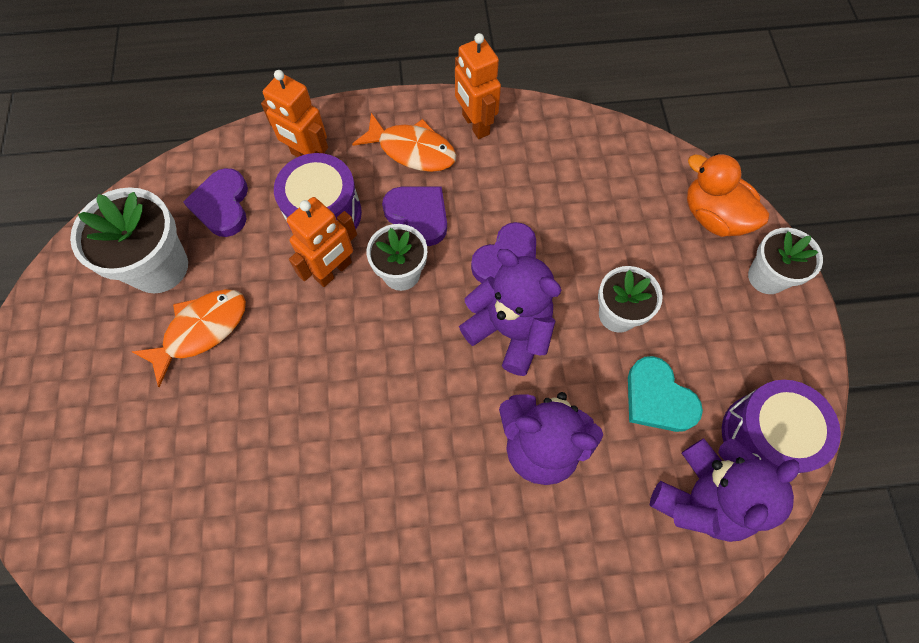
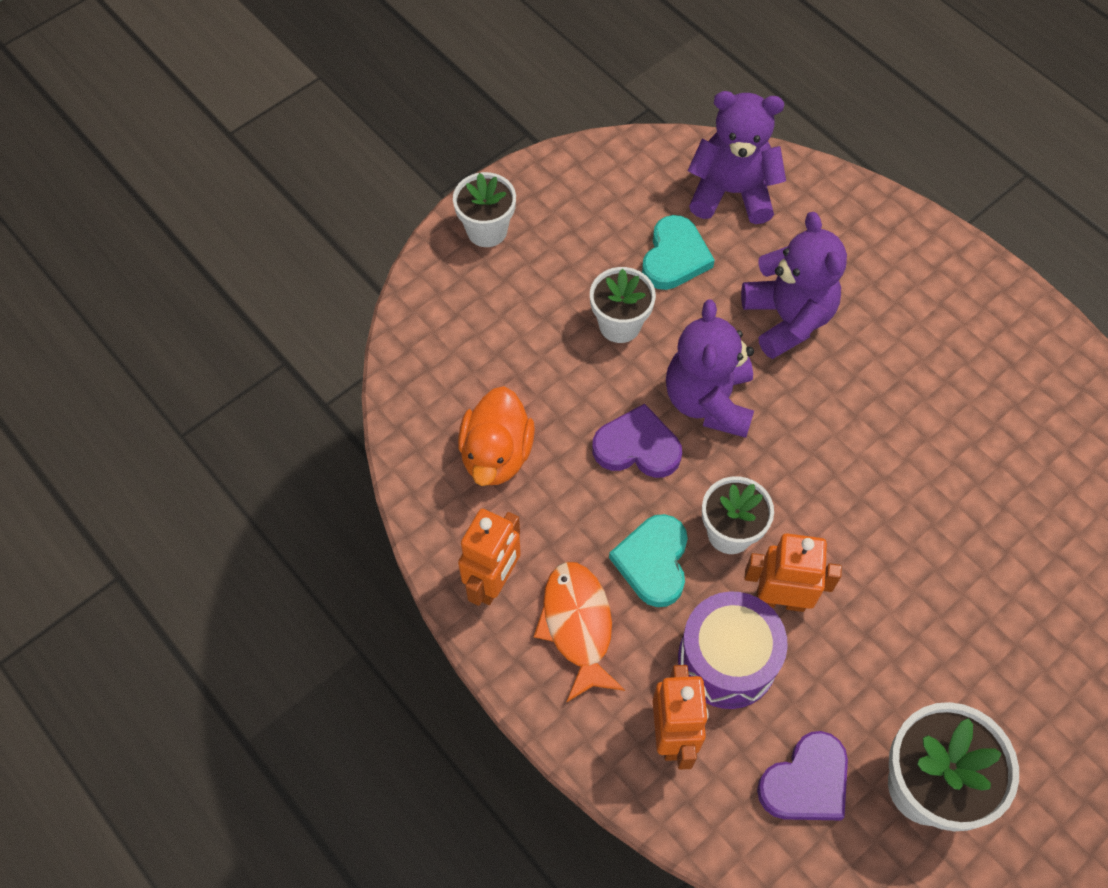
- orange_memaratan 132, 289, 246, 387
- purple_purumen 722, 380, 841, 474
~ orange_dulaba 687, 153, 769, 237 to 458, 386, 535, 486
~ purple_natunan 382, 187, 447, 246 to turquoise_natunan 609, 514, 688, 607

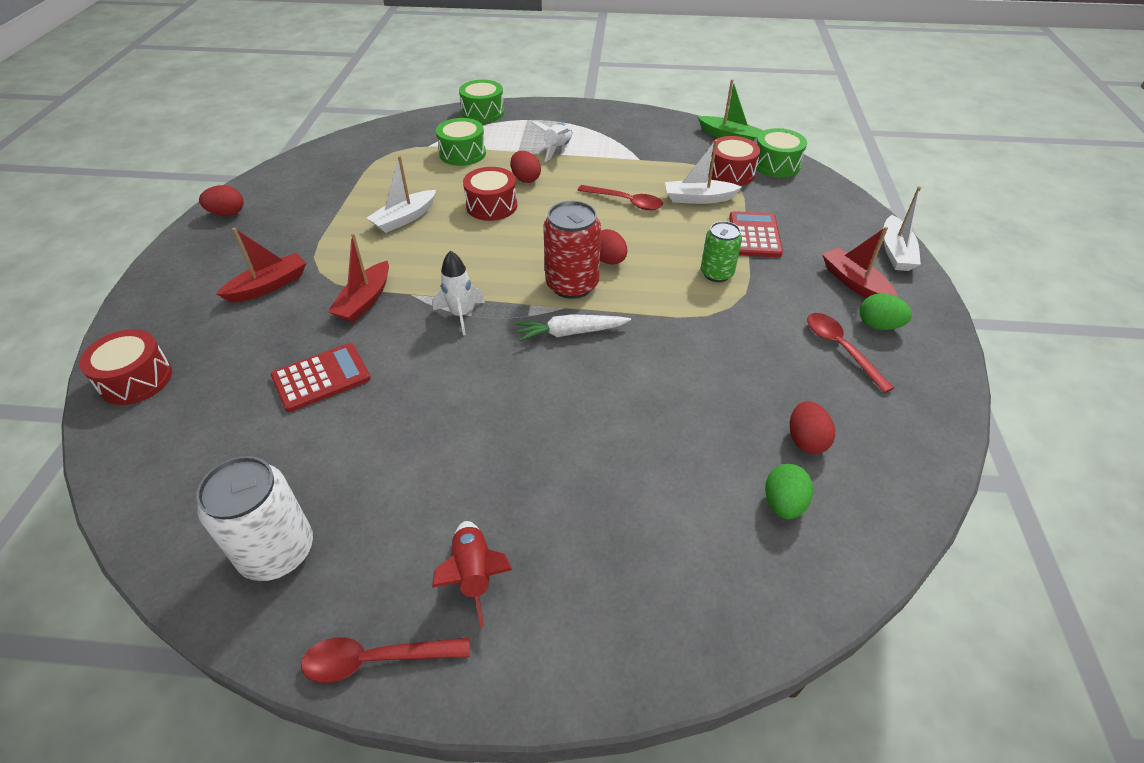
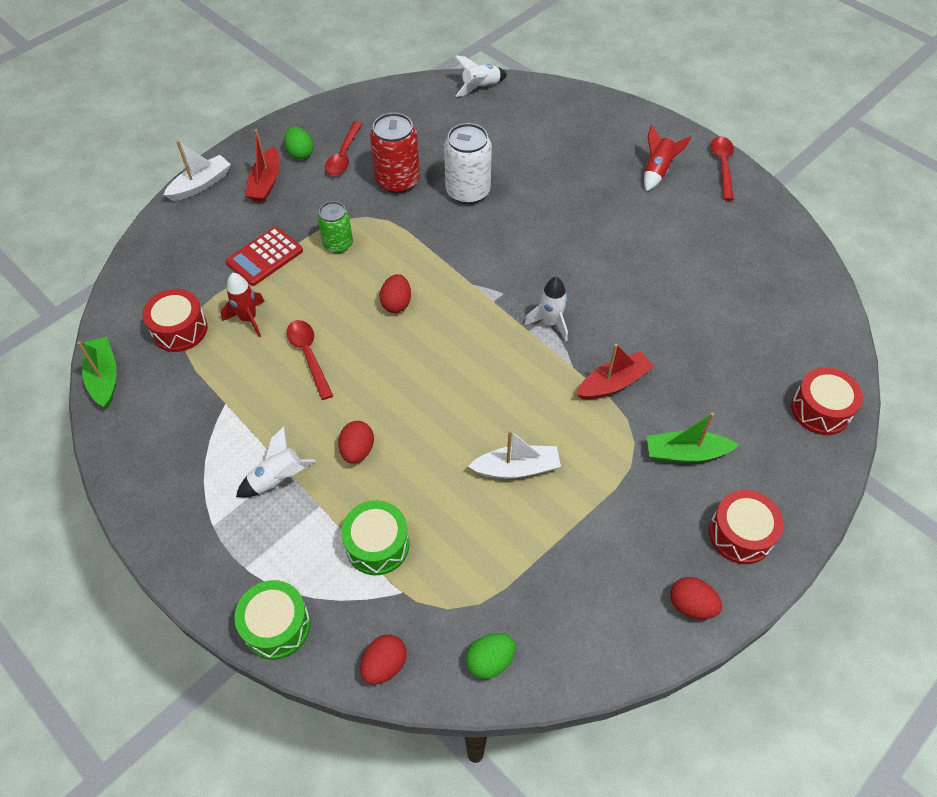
- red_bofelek 271, 343, 371, 412
- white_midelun 516, 314, 631, 341
- green_purumen 755, 128, 807, 178
+ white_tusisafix 454, 55, 507, 97
~ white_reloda 196, 456, 313, 581 to 444, 123, 492, 204
~ red_purumen 463, 167, 517, 221 to 709, 490, 784, 564
~ red_reloda 543, 201, 601, 299 to 370, 113, 420, 193
~ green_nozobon 765, 464, 813, 519 to 466, 633, 516, 679
~ red_nozobon 790, 401, 835, 454 to 360, 635, 407, 685
~ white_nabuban 665, 140, 742, 204 to red_tusisafix 221, 273, 265, 337
~ red_nabuban 217, 228, 306, 303 to green_nabuban 647, 413, 739, 463
~ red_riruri 301, 637, 470, 683 = 711, 136, 734, 201 120 degrees counterclockwise

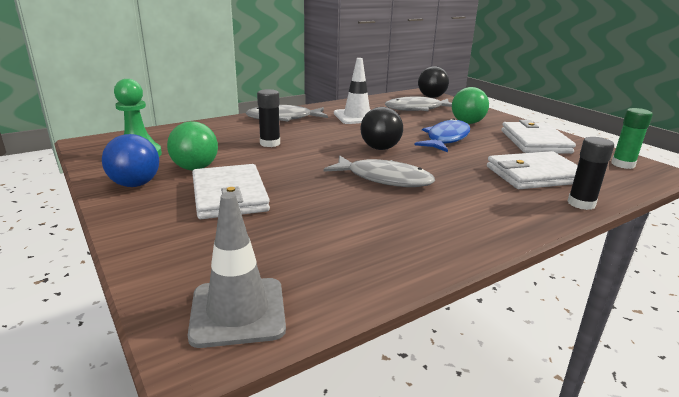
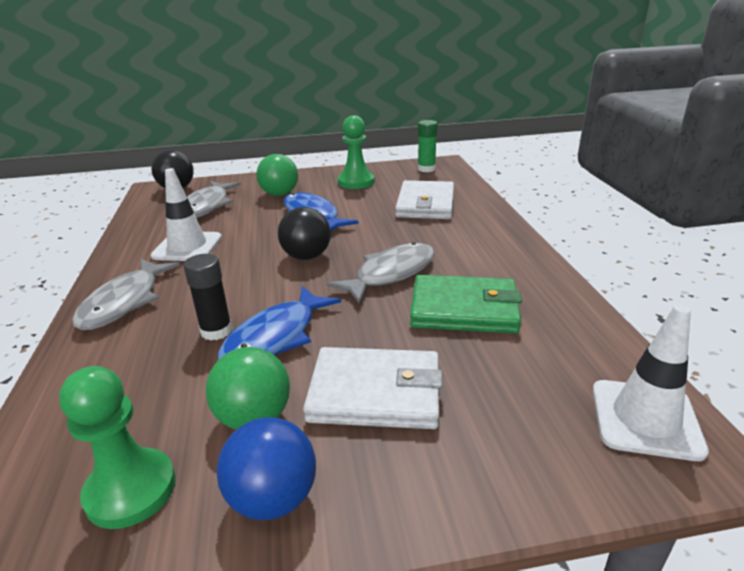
- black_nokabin 568, 137, 614, 210
+ blue_memaratan 218, 286, 341, 360
+ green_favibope 410, 275, 522, 334
~ white_favibope 501, 120, 576, 154 to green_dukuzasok 338, 115, 375, 189
~ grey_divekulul 188, 192, 286, 348 to white_divekulul 593, 304, 709, 461

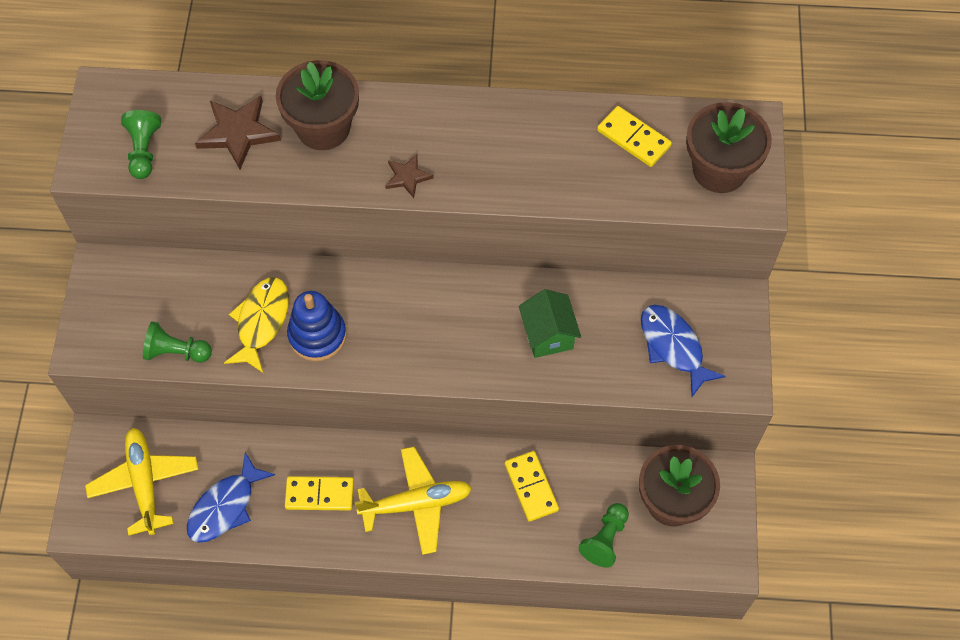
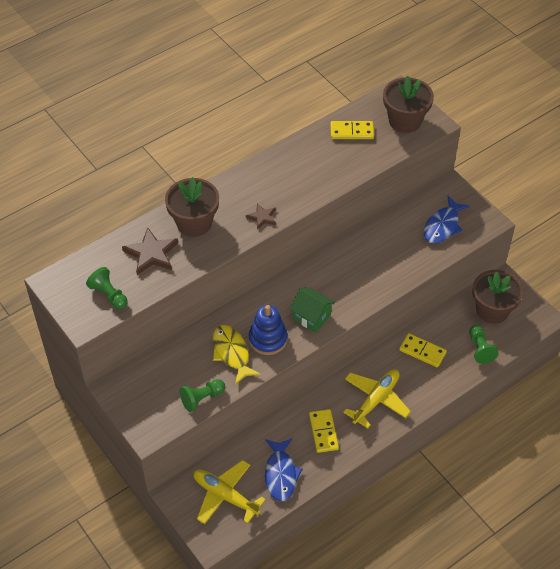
~ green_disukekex 519, 289, 581, 358 to 290, 287, 335, 333
~ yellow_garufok 285, 476, 354, 511 = 309, 409, 339, 453 60 degrees counterclockwise
~ blue_memaratan 641, 305, 726, 397 = 424, 196, 470, 244 75 degrees counterclockwise

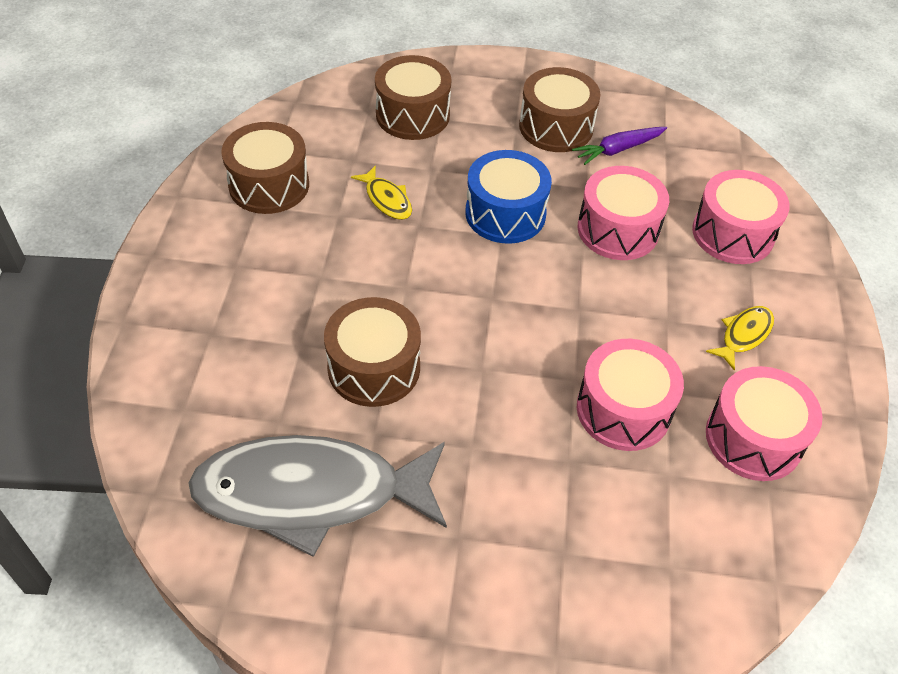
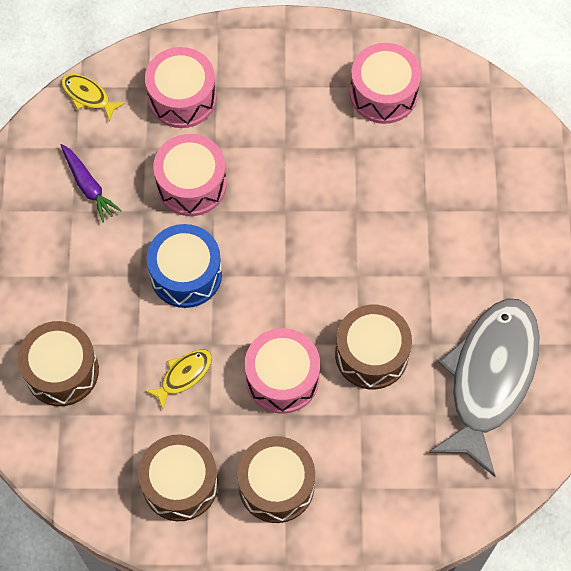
~ brown_purumen 519, 67, 600, 152 to 237, 436, 315, 523
~ pink_purumen 577, 339, 684, 451 to 245, 328, 320, 414
~ yellow_memaratan 706, 306, 774, 370 to 61, 74, 125, 122
~ grey_memaratan 188, 435, 447, 557 = 429, 298, 540, 477 150 degrees counterclockwise

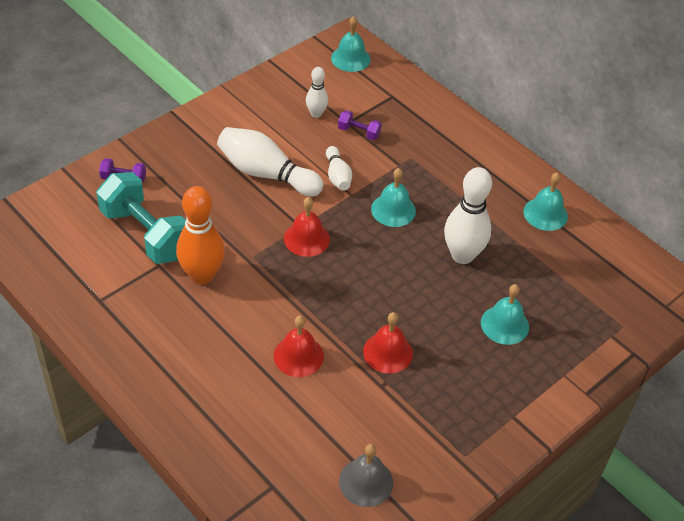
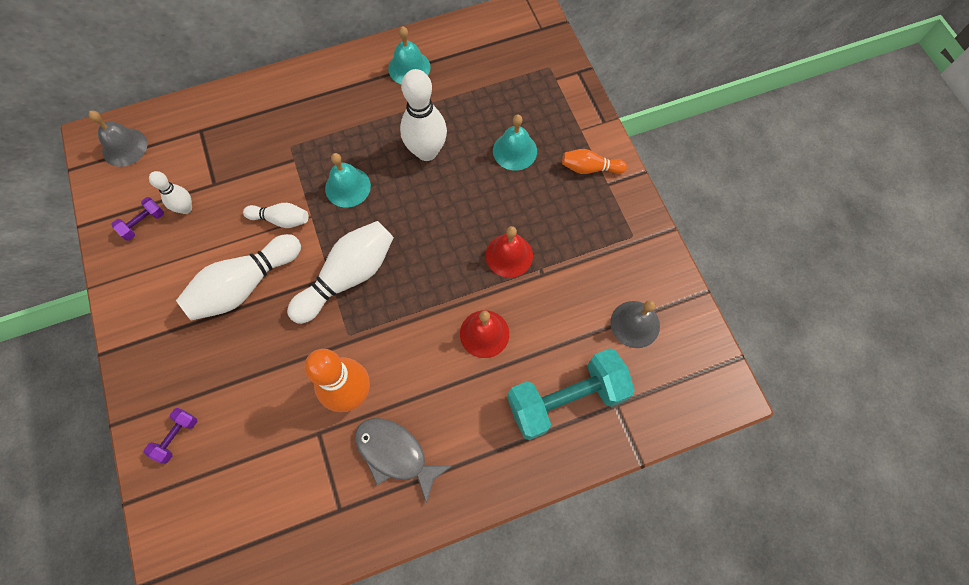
+ grey_memaratan 355, 418, 452, 503
+ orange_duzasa 562, 149, 627, 174
~ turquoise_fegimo 96, 172, 186, 264 to 507, 348, 635, 440
~ purple_fegimo 338, 110, 381, 140 to 111, 197, 164, 241
~ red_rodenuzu 284, 197, 330, 257 to white_duzasa 287, 221, 394, 324
~ turquoise_rodenuzu 331, 16, 371, 72 to grey_rodenuzu 88, 111, 148, 167

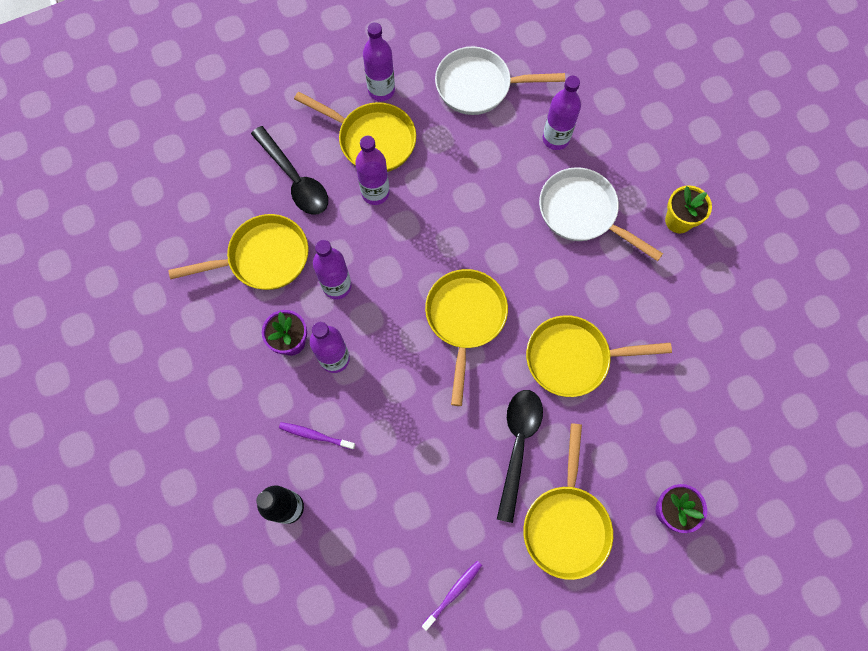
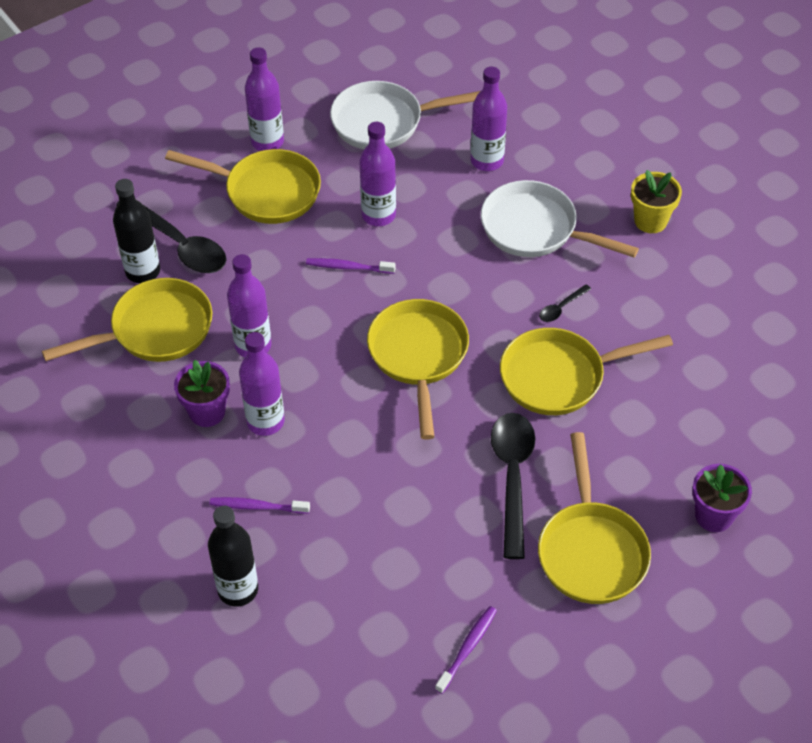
+ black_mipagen 113, 179, 160, 283
+ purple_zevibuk 306, 258, 396, 274
+ black_riruri 539, 285, 591, 322
~ purple_mipagen 355, 136, 390, 205 to 360, 122, 396, 226

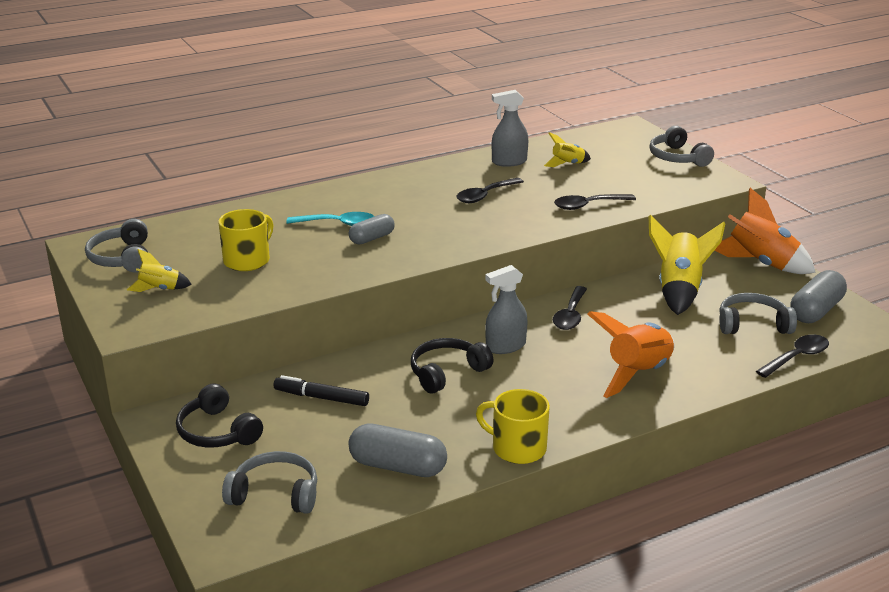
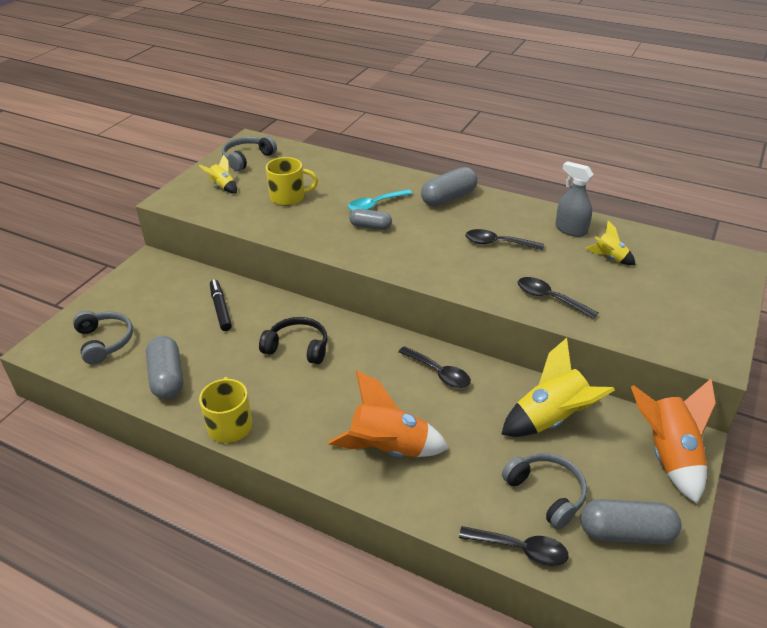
- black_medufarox 176, 383, 263, 448
- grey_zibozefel 485, 265, 528, 354
- grey_medufarox 649, 126, 714, 167
+ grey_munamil 421, 167, 478, 206
~ turquoise_riruri 286, 212, 375, 226 = 347, 189, 413, 211 90 degrees clockwise
~ black_riruri 553, 286, 587, 330 = 398, 346, 471, 388 120 degrees counterclockwise

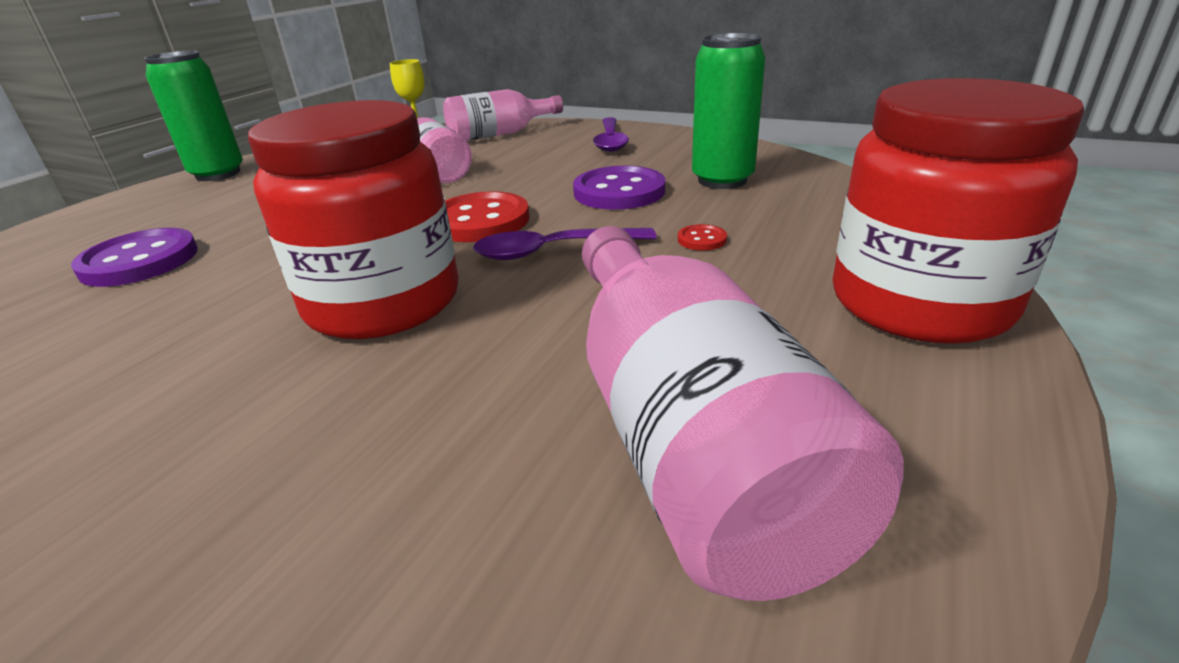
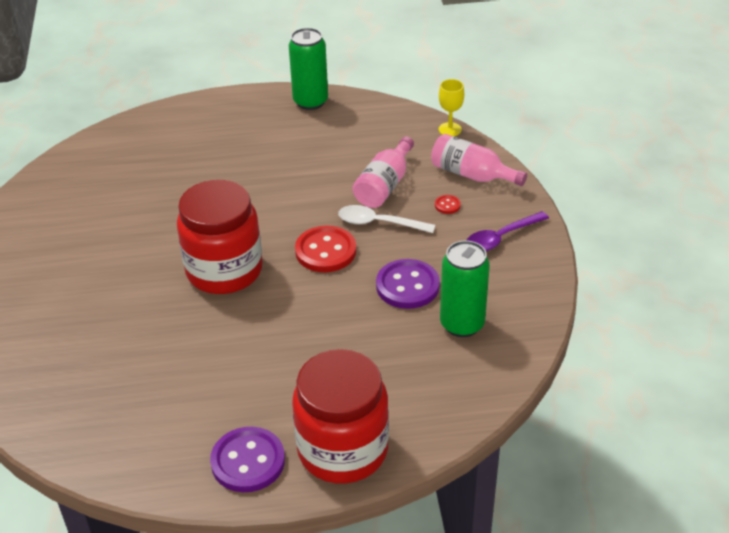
- purple_riruri 473, 228, 657, 260
- pink_mipagen 582, 226, 904, 601
+ white_riruri 338, 205, 435, 233
~ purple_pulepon 71, 228, 198, 287 to 210, 427, 285, 492
~ red_pulepon 678, 224, 727, 251 to 435, 195, 461, 214

